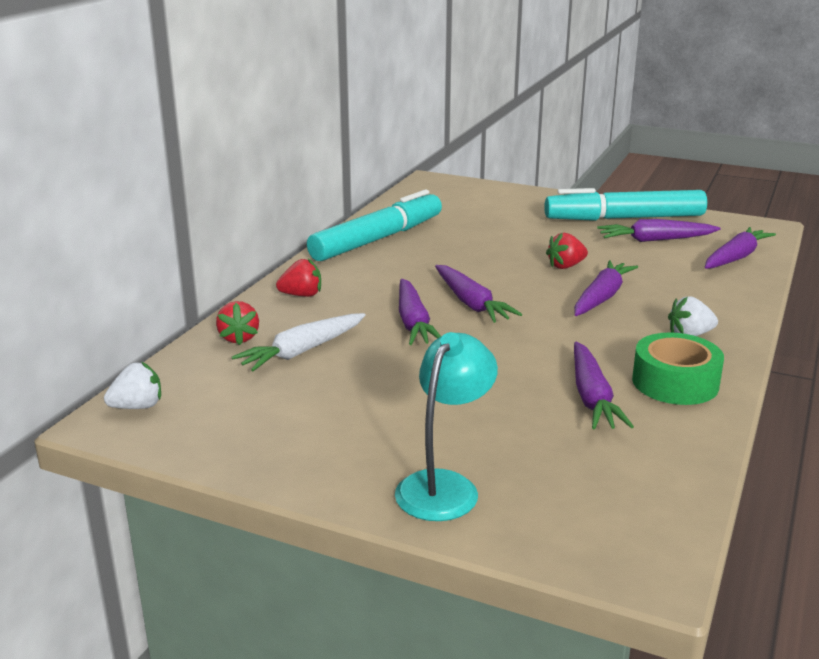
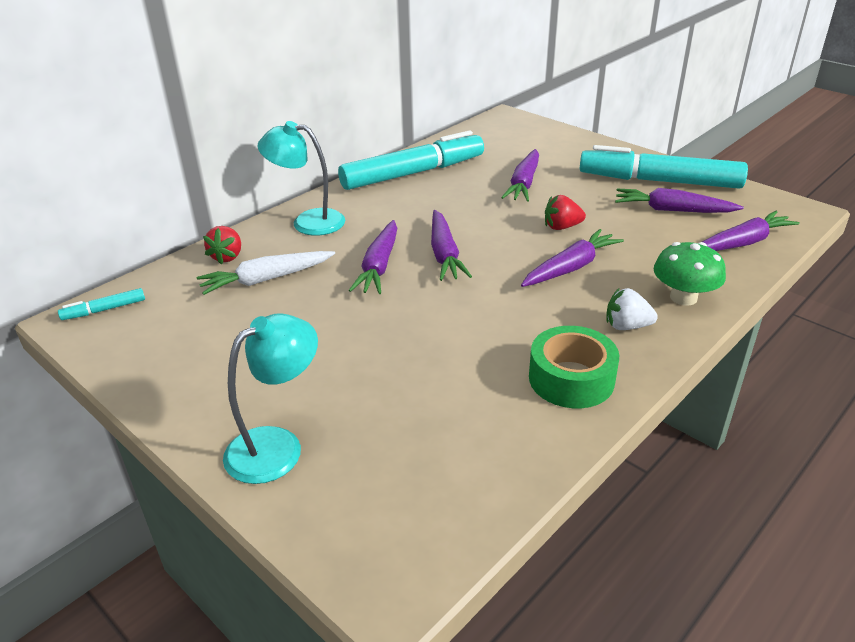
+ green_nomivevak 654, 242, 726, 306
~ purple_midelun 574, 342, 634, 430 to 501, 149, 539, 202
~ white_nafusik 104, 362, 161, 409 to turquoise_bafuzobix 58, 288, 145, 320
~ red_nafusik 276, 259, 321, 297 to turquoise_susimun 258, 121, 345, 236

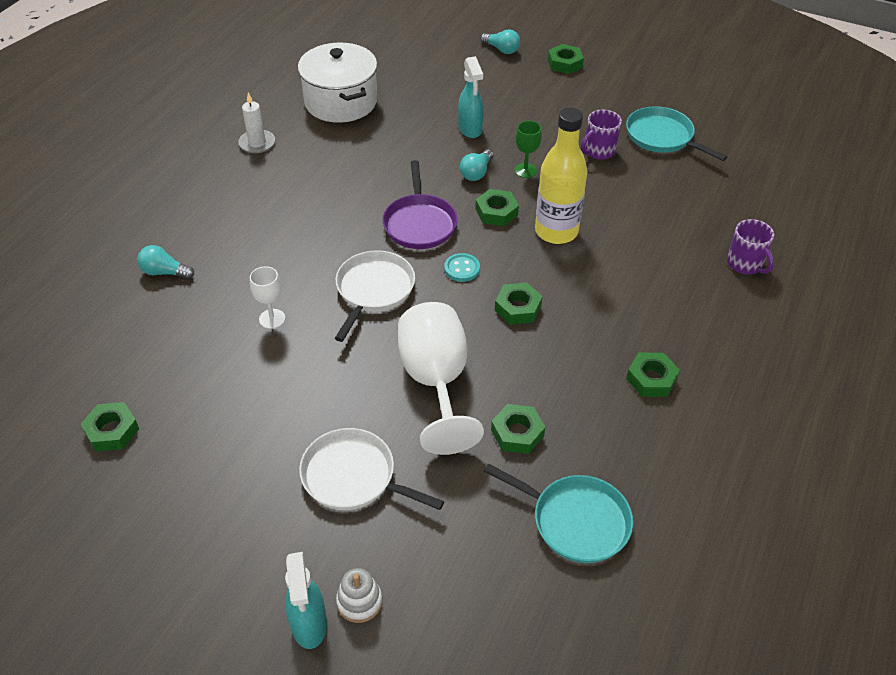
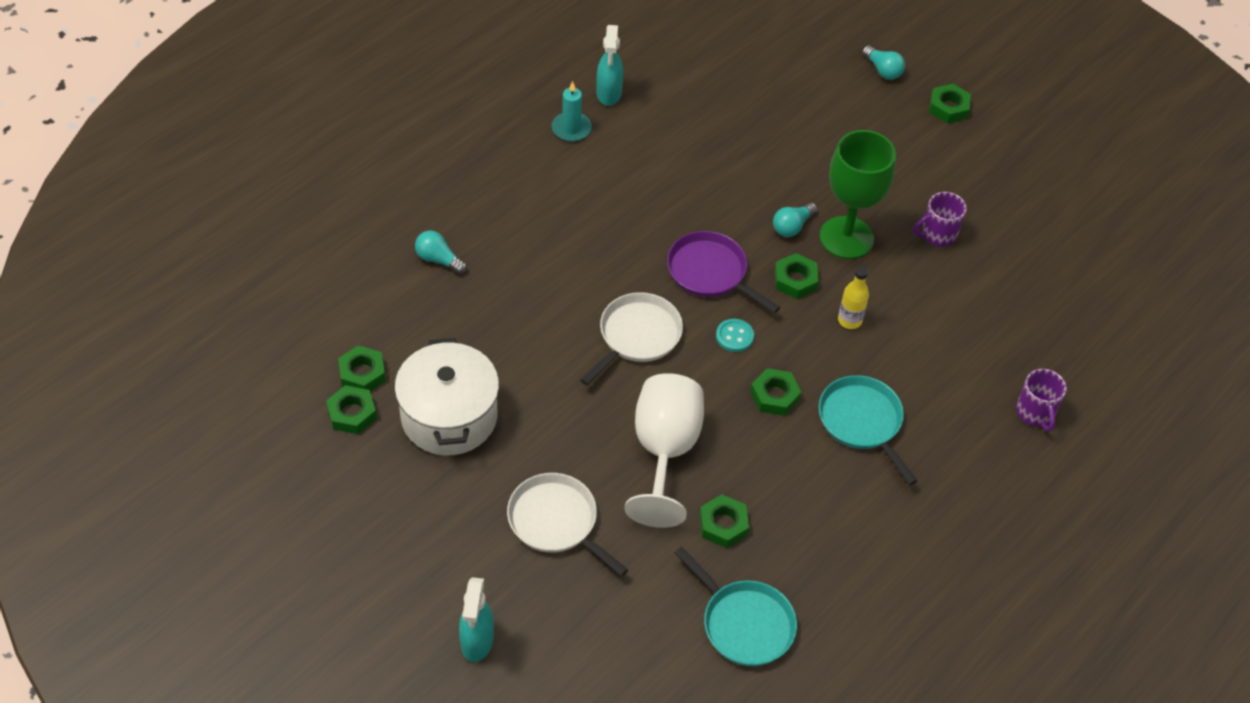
- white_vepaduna 250, 266, 285, 329
- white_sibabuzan 336, 568, 382, 623
~ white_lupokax 298, 43, 377, 123 to 394, 338, 499, 455
~ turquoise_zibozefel 458, 56, 484, 138 to 597, 25, 623, 106
~ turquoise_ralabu 626, 106, 727, 161 to 818, 375, 917, 485
~ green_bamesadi 626, 353, 680, 397 to 338, 345, 386, 391
~ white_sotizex 238, 93, 275, 153 to turquoise_sotizex 552, 81, 592, 142
~ purple_ralabu 383, 160, 458, 249 = 667, 231, 780, 313 120 degrees clockwise
~ green_vepaduna 515, 121, 542, 178 = 820, 130, 896, 259 x2.16
~ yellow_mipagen 535, 107, 588, 244 = 838, 266, 869, 329 x0.52

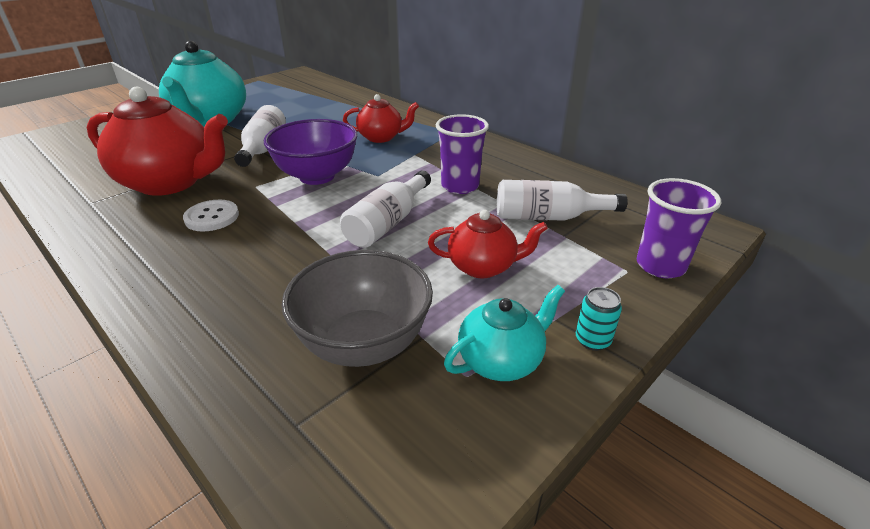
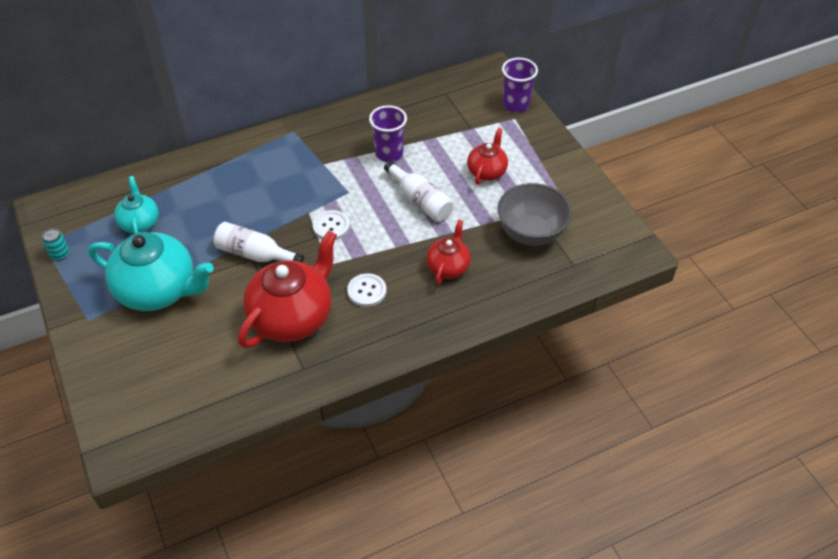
- white_mipagen 497, 180, 628, 221
~ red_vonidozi 343, 94, 419, 143 to 426, 220, 471, 285
~ turquoise_vonidozi 444, 285, 565, 381 to 114, 176, 159, 234
~ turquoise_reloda 576, 287, 622, 351 to 42, 228, 69, 260
~ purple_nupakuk 264, 119, 357, 185 to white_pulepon 313, 210, 350, 240

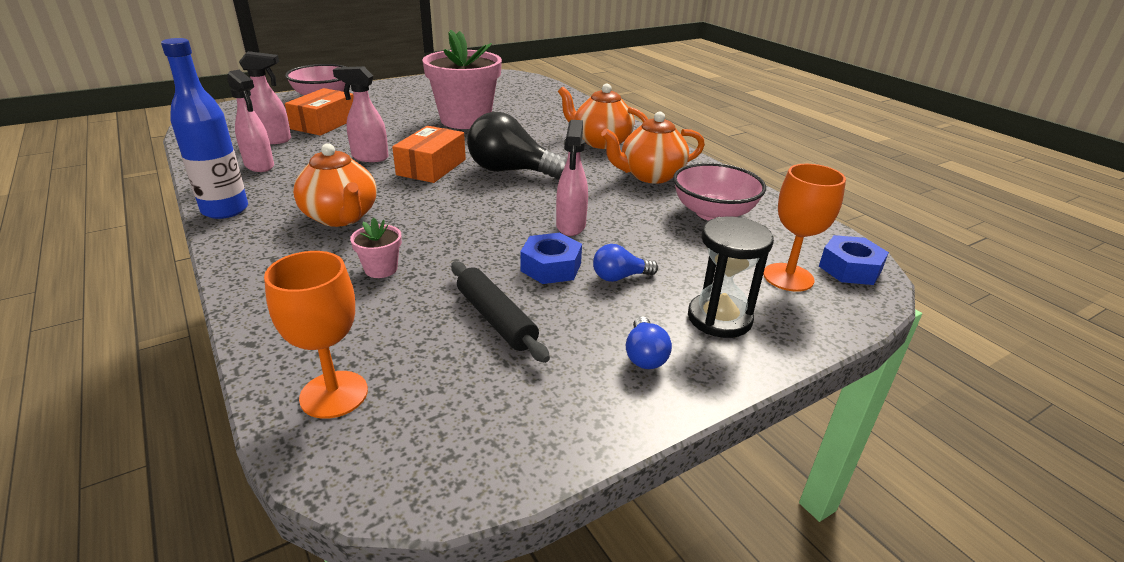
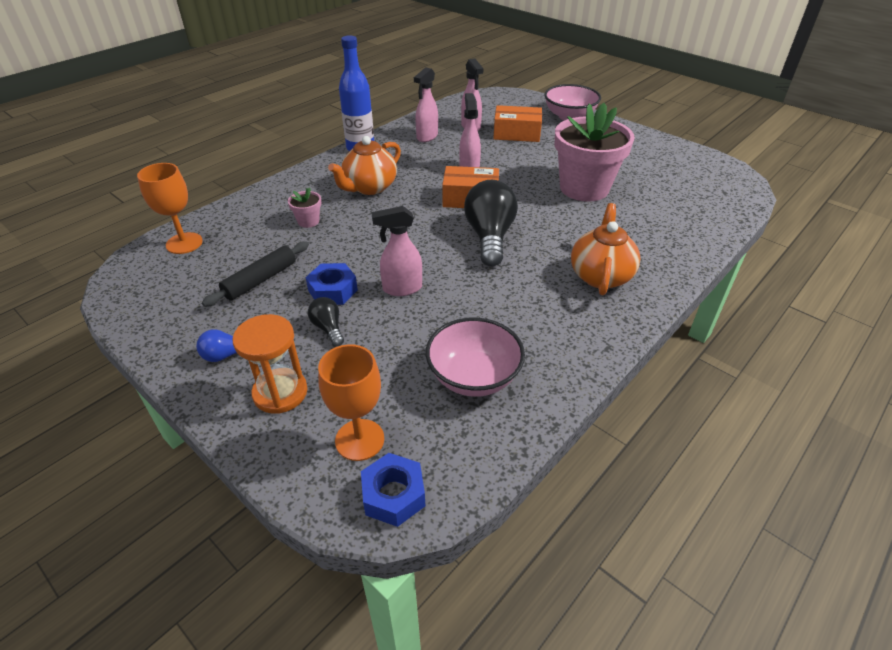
- orange_vonidozi 601, 112, 705, 184
~ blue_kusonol 593, 244, 658, 282 to black_kusonol 308, 297, 344, 346
~ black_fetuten 688, 216, 774, 338 to orange_fetuten 232, 314, 308, 414

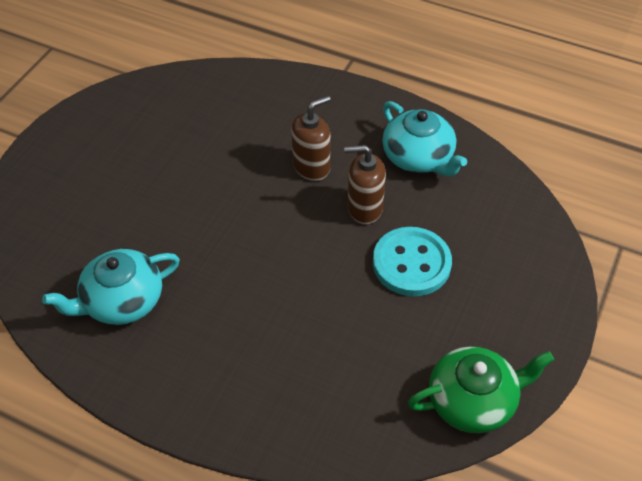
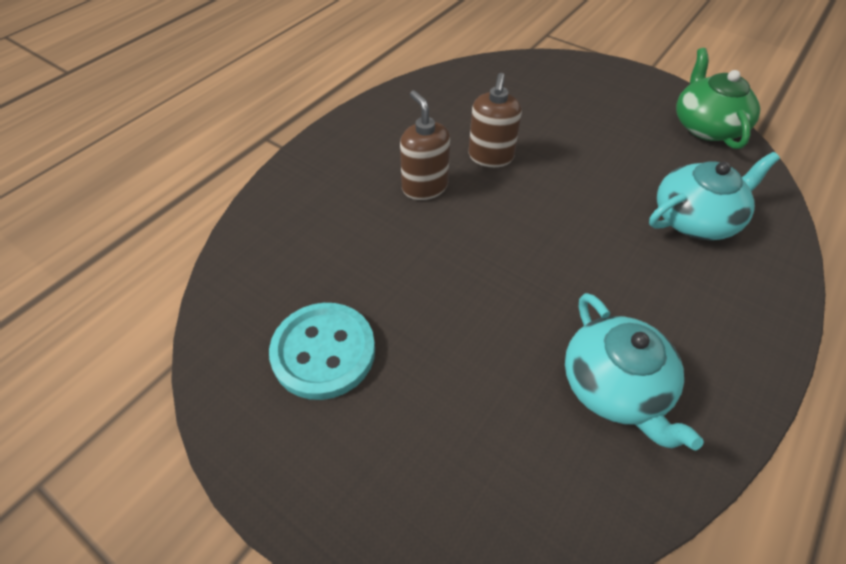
~ turquoise_pulepon 373, 227, 452, 296 to 269, 303, 375, 400
~ turquoise_vonidozi 382, 101, 467, 176 to 649, 152, 780, 240

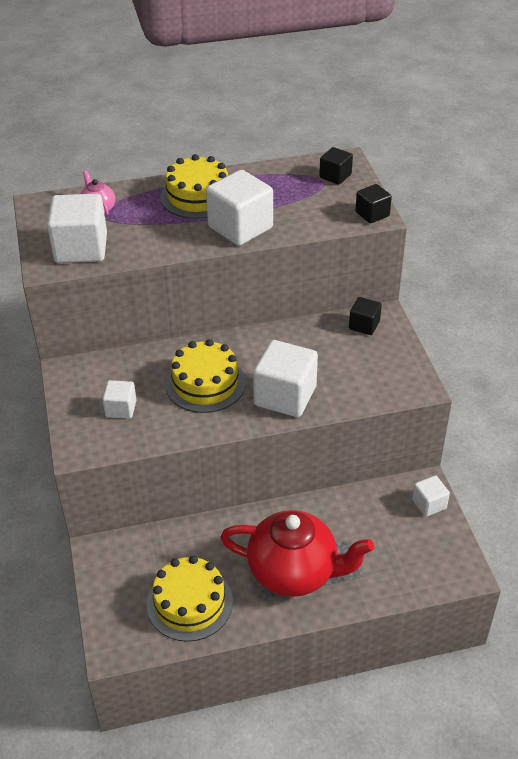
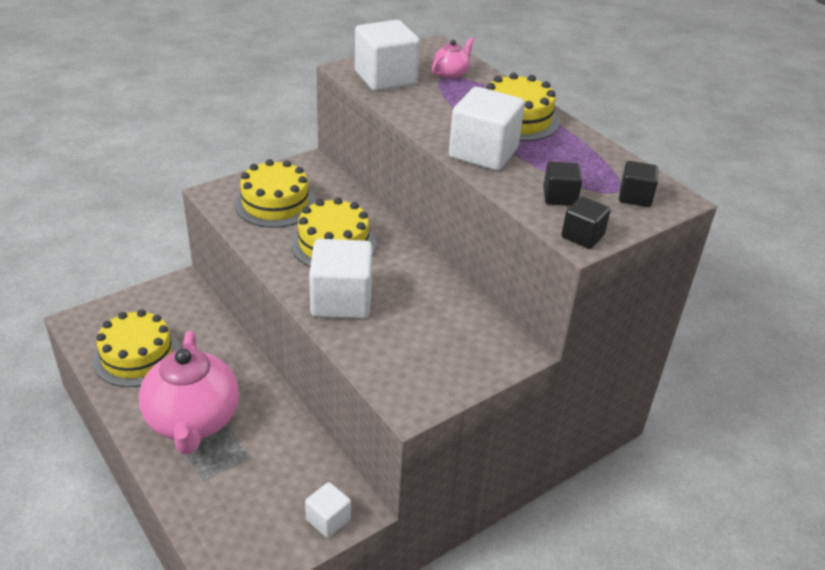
~ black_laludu 349, 297, 382, 335 to 543, 161, 582, 206
~ white_laludu 102, 380, 136, 419 to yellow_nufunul 234, 159, 316, 228
~ red_vonidozi 220, 510, 374, 597 to pink_vonidozi 139, 331, 239, 455

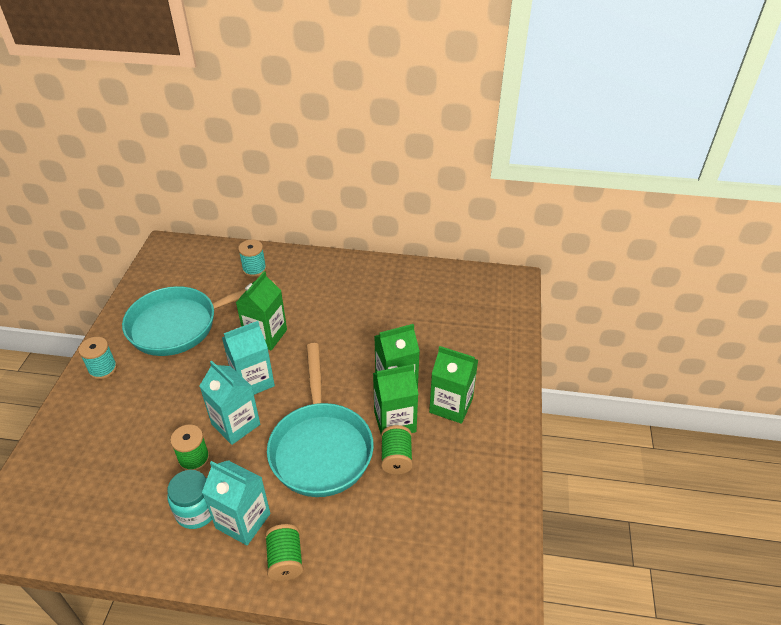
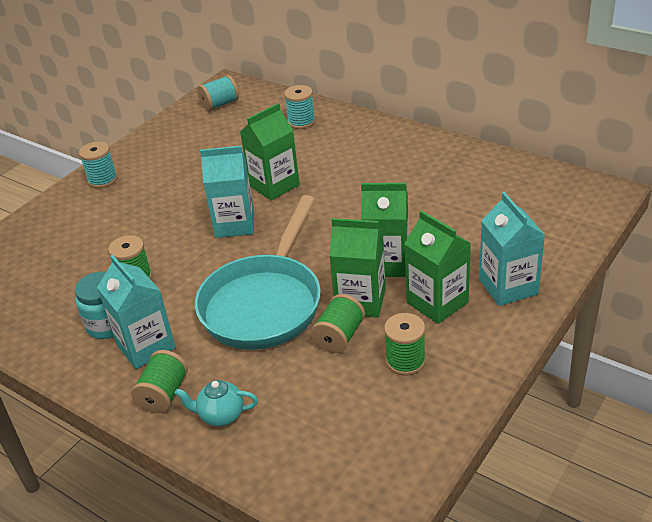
- turquoise_ralabu 122, 280, 276, 356
+ turquoise_vonidozi 175, 380, 258, 426
+ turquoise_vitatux 197, 75, 239, 111
+ green_vitatux 384, 313, 426, 376
~ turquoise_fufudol 200, 361, 260, 445 to 479, 192, 545, 306

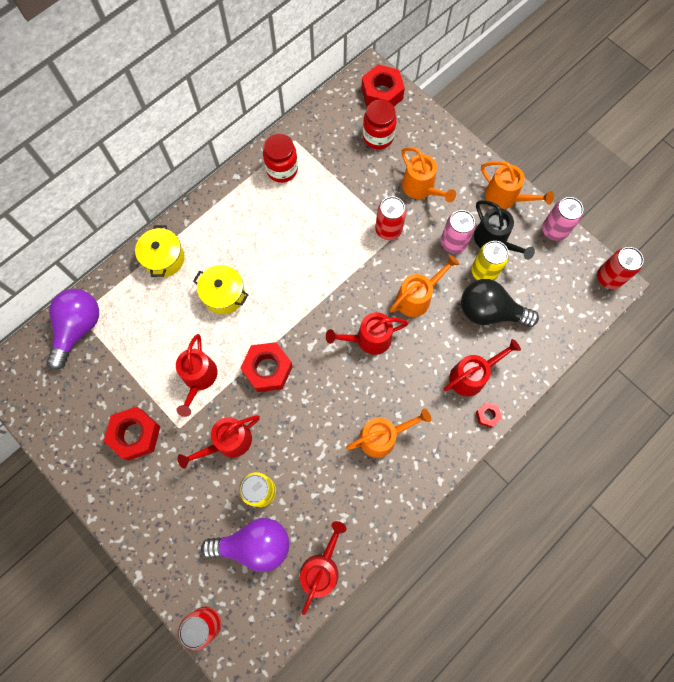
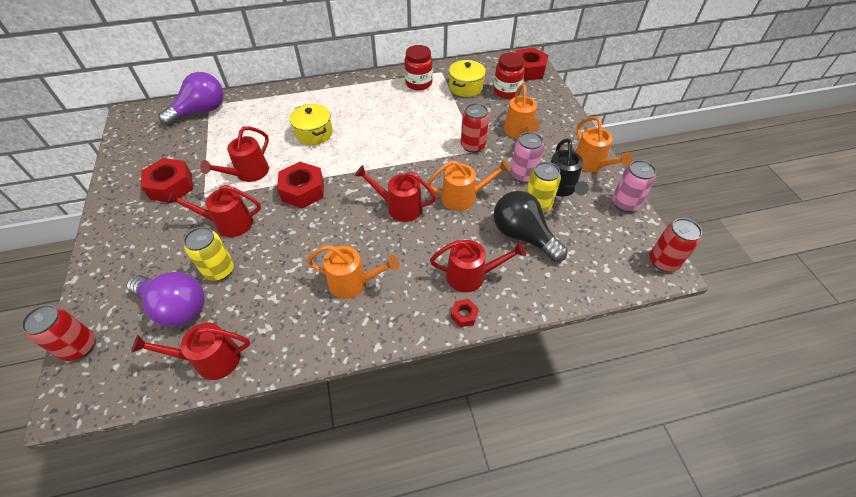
~ yellow_lupokax 135, 225, 184, 277 to 449, 60, 486, 97
~ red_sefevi 300, 521, 346, 615 = 131, 323, 250, 380 150 degrees counterclockwise

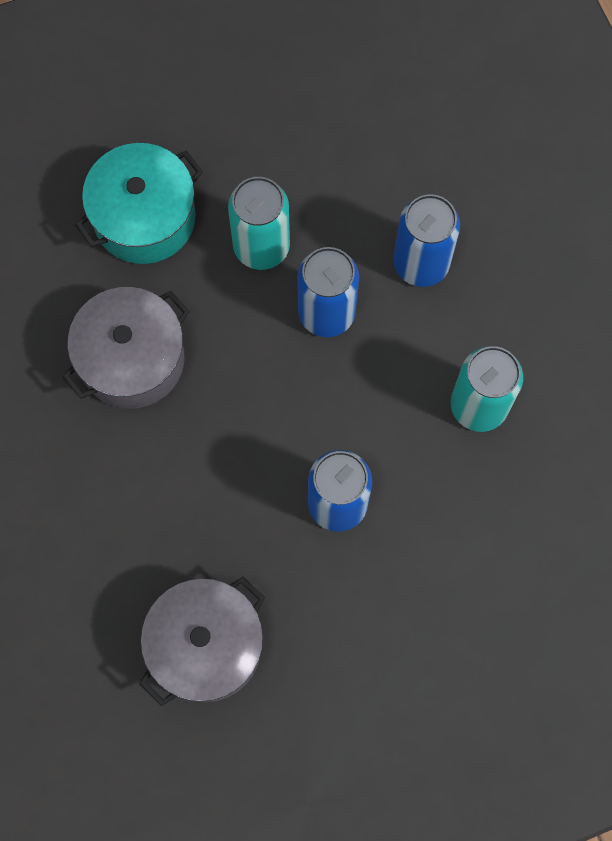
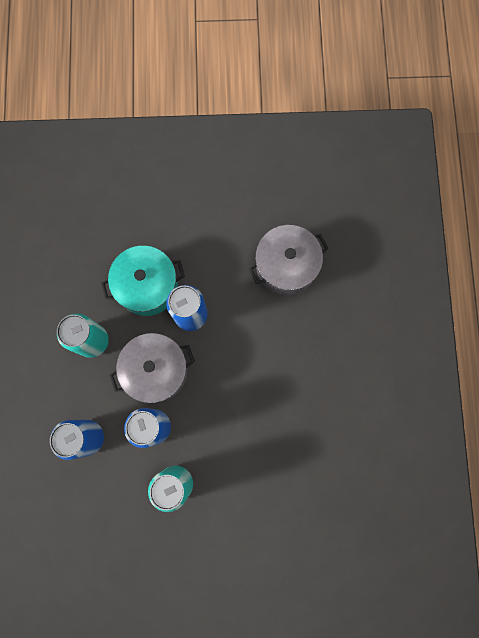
~ grey_lupokax 62, 287, 190, 409 to 109, 333, 195, 403
~ turquoise_lupokax 75, 143, 203, 264 to 101, 246, 185, 316

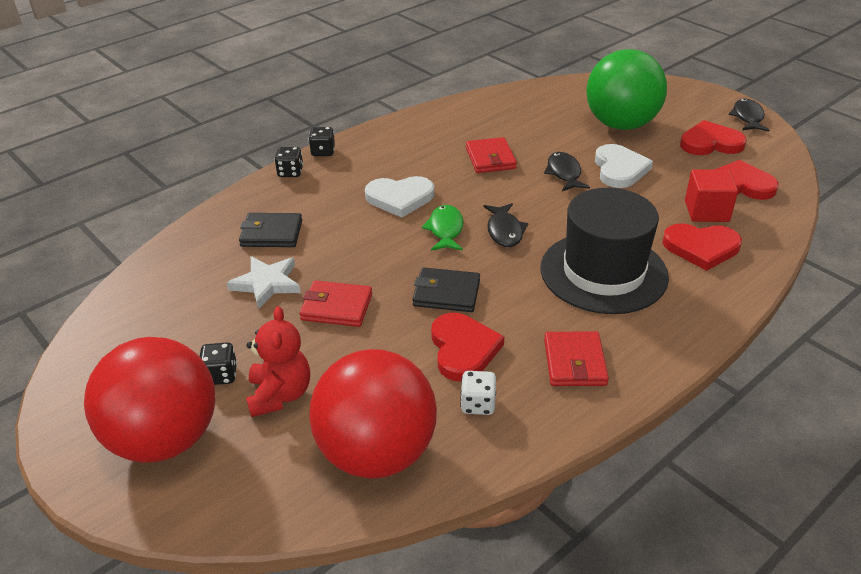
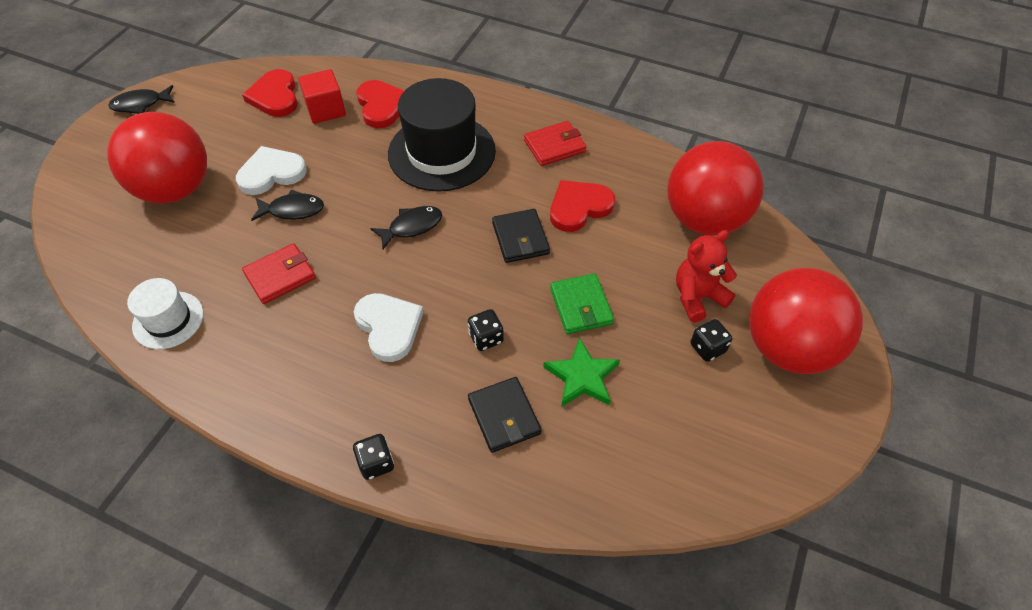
- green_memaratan 422, 205, 464, 251
- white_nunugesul 460, 371, 496, 415
- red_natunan 680, 120, 747, 155
+ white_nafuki 127, 278, 203, 349
~ black_nunugesul 309, 127, 335, 156 to 468, 309, 504, 351
~ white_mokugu 227, 256, 301, 309 to green_mokugu 543, 337, 620, 407
~ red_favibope 300, 280, 372, 327 to green_favibope 550, 273, 614, 334
~ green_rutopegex 586, 49, 667, 130 to red_rutopegex 107, 112, 207, 204
~ black_memaratan 544, 152, 590, 191 = 251, 189, 324, 221 150 degrees counterclockwise

